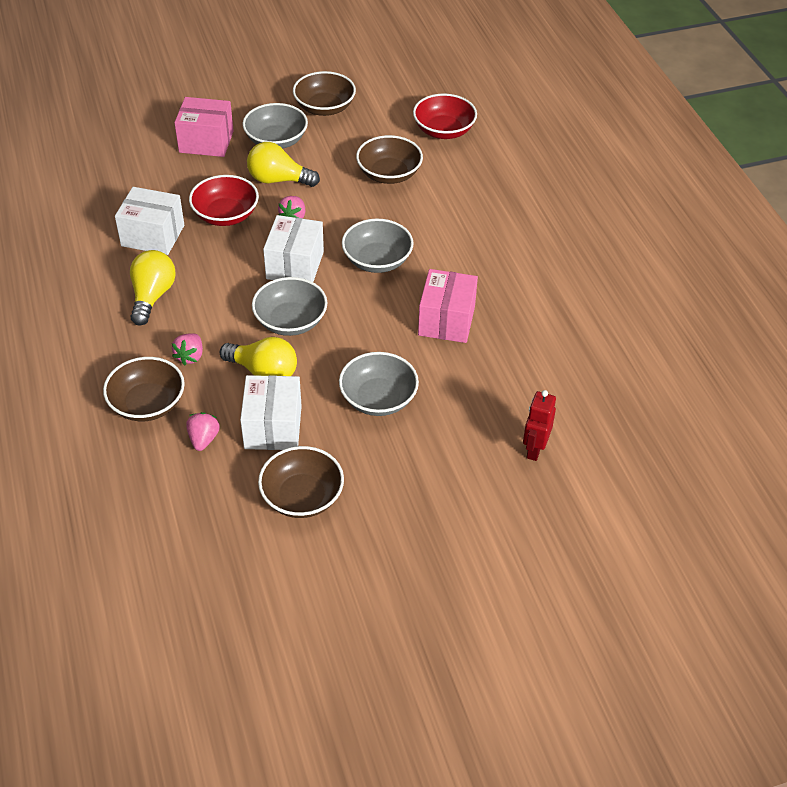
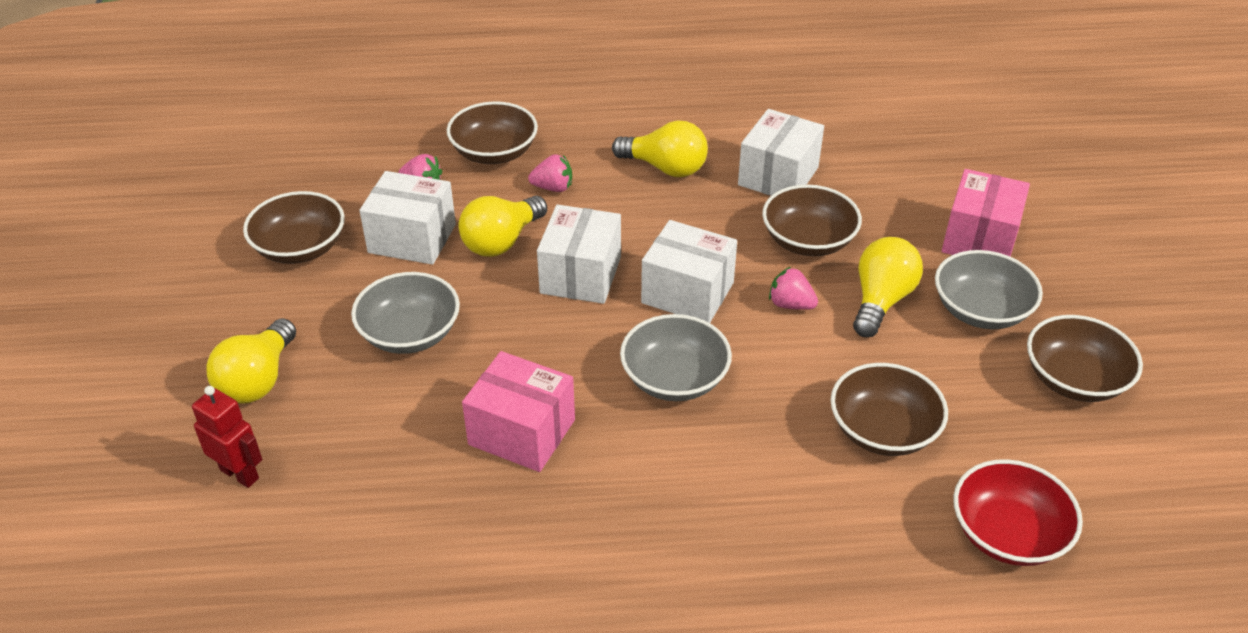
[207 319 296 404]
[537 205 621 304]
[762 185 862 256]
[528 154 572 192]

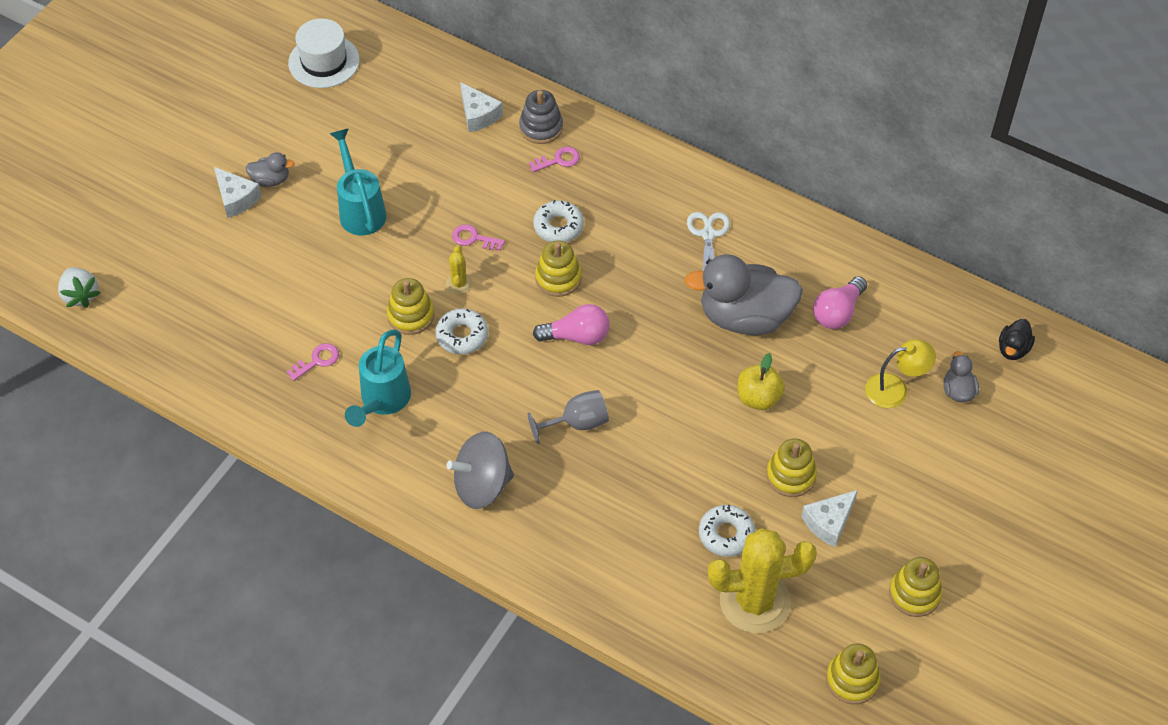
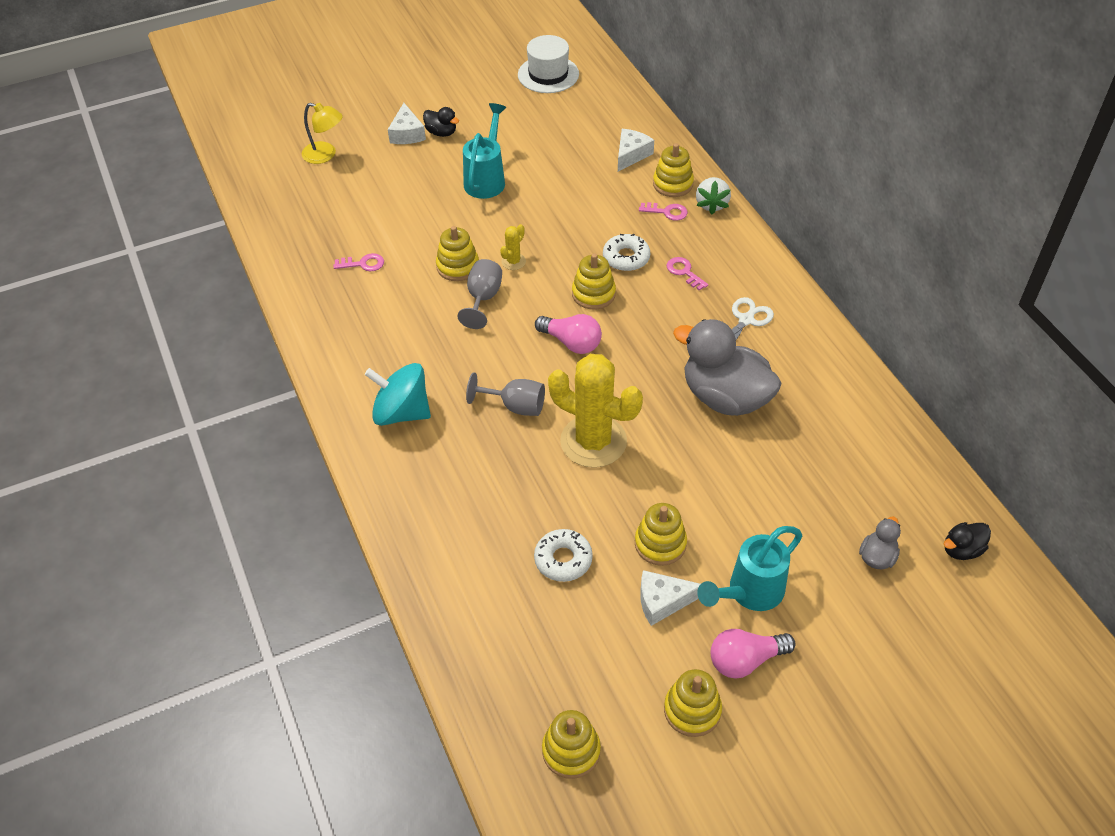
[738 353 785 410] (first image)
[696 177 731 214]
[697 526 802 611]
[667 257 708 291]
[548 354 643 468]
[711 629 796 679]
[302 103 343 164]
[458 259 502 329]
[423 107 459 137]
[365 363 431 426]
[653 143 694 197]
[618 129 654 172]

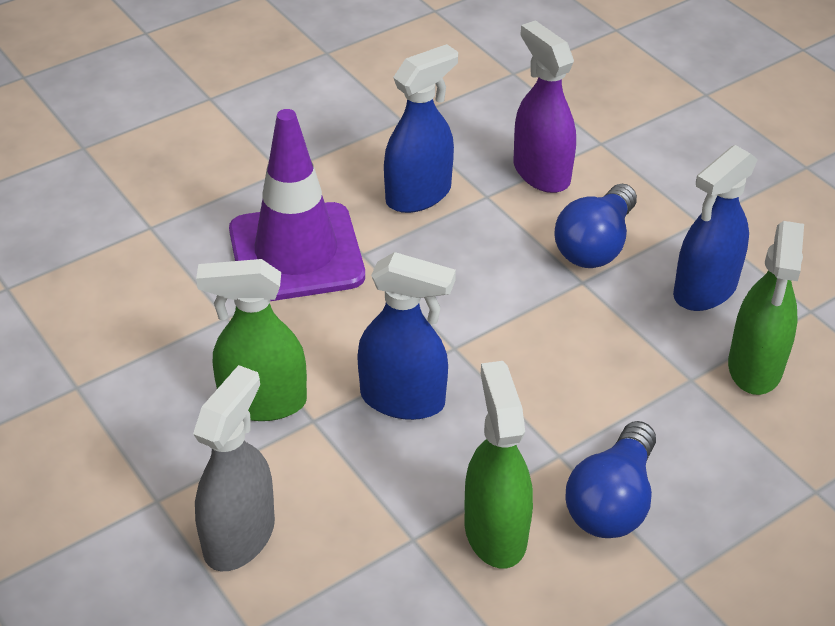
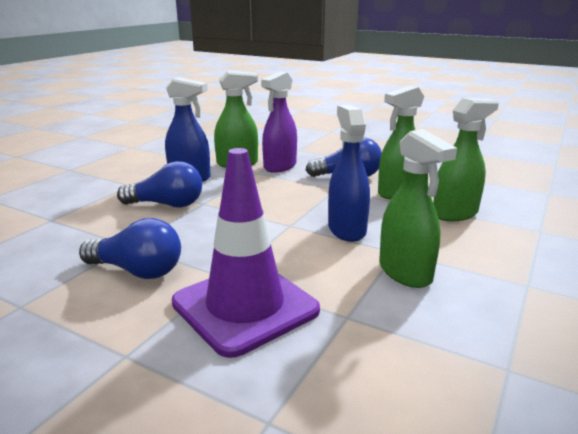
[193 365 275 571] (first image)
[433 98 499 221]
[261 72 297 172]
[79 218 181 279]

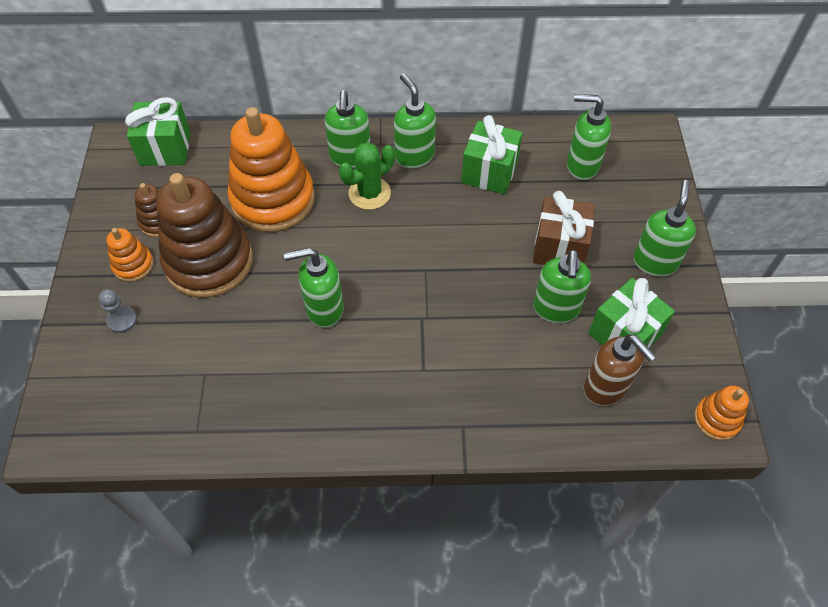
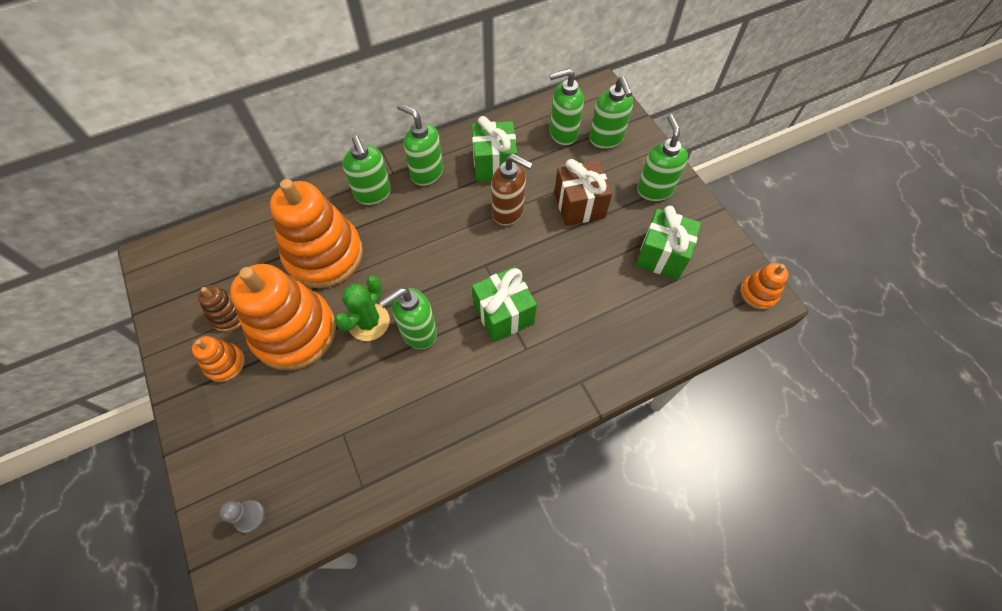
[220 500 265 533]
[472 267 537 342]
[334 276 390 341]
[589 77 633 149]
[491 154 533 226]
[230 264 336 370]

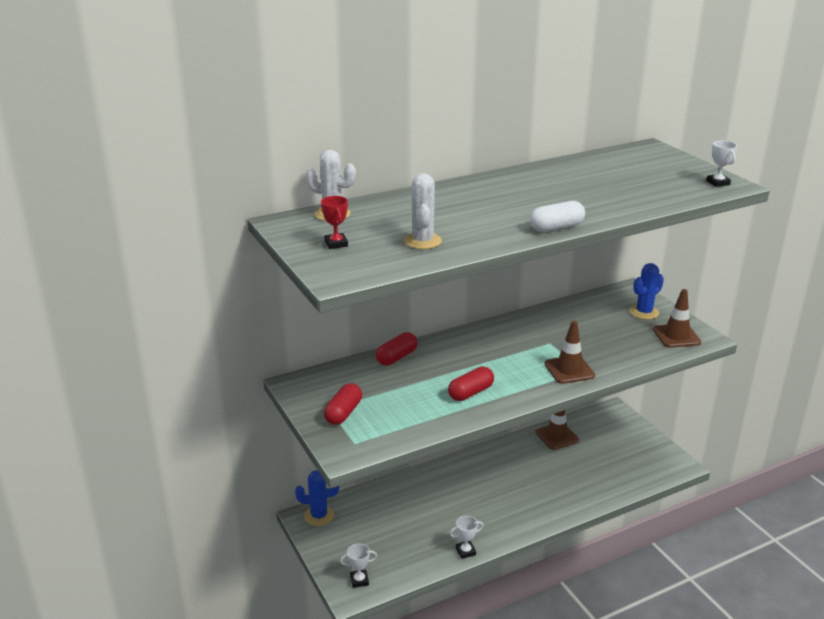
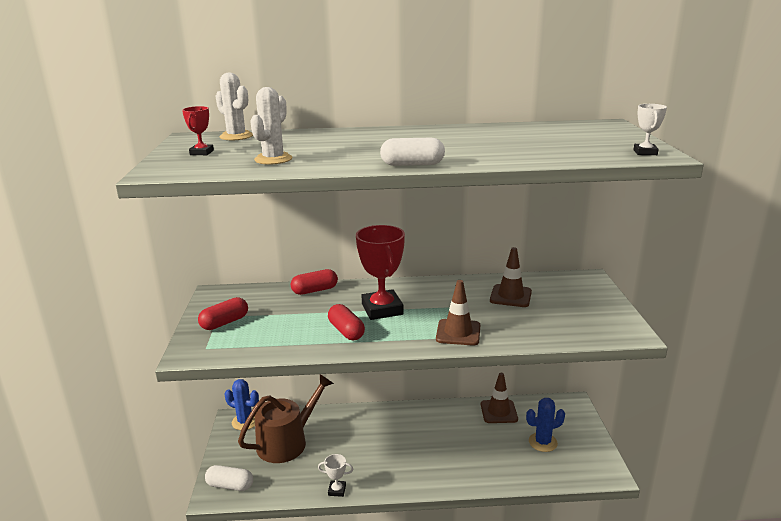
[238 374 334 463]
[356 225 405 320]
[526 398 565 452]
[490 247 532 307]
[205 465 253 491]
[328 304 365 340]

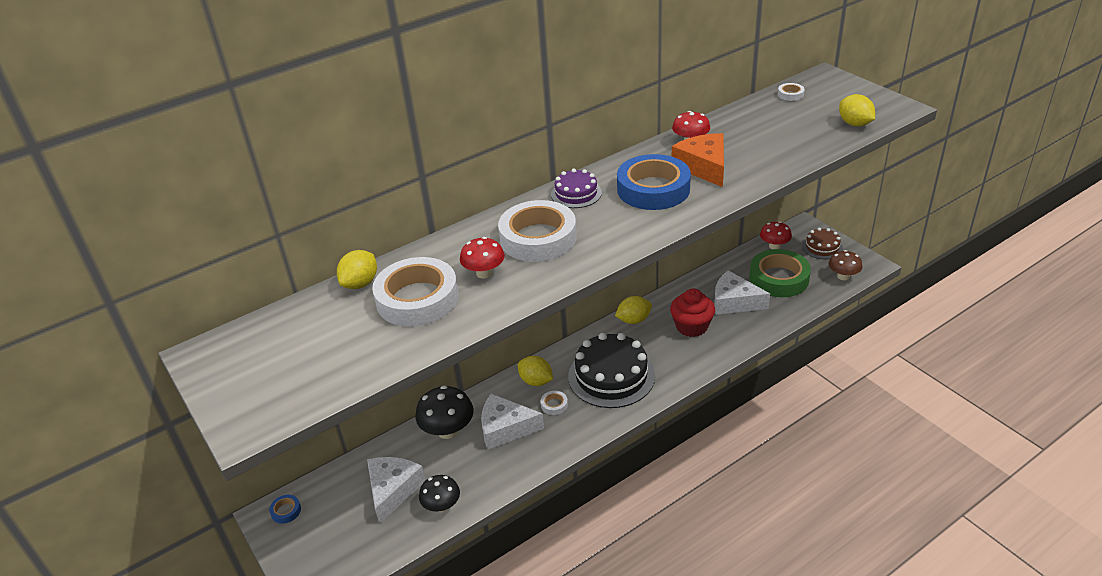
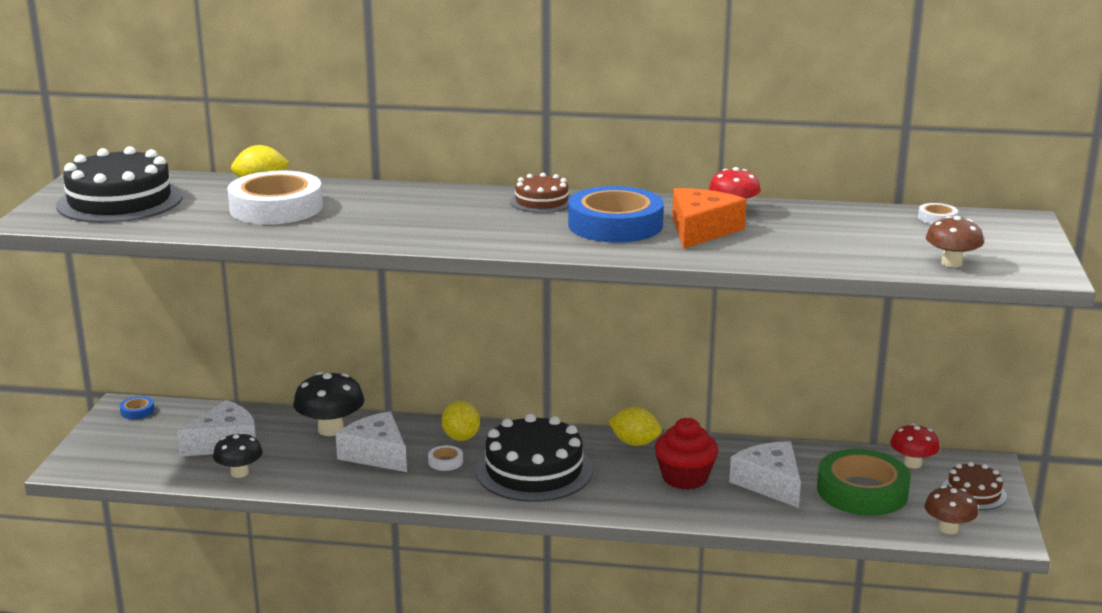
[460 237 505 278] (first image)
[498 200 577 262] (first image)
[56 146 183 223]
[926 216 984 267]
[510 173 571 213]

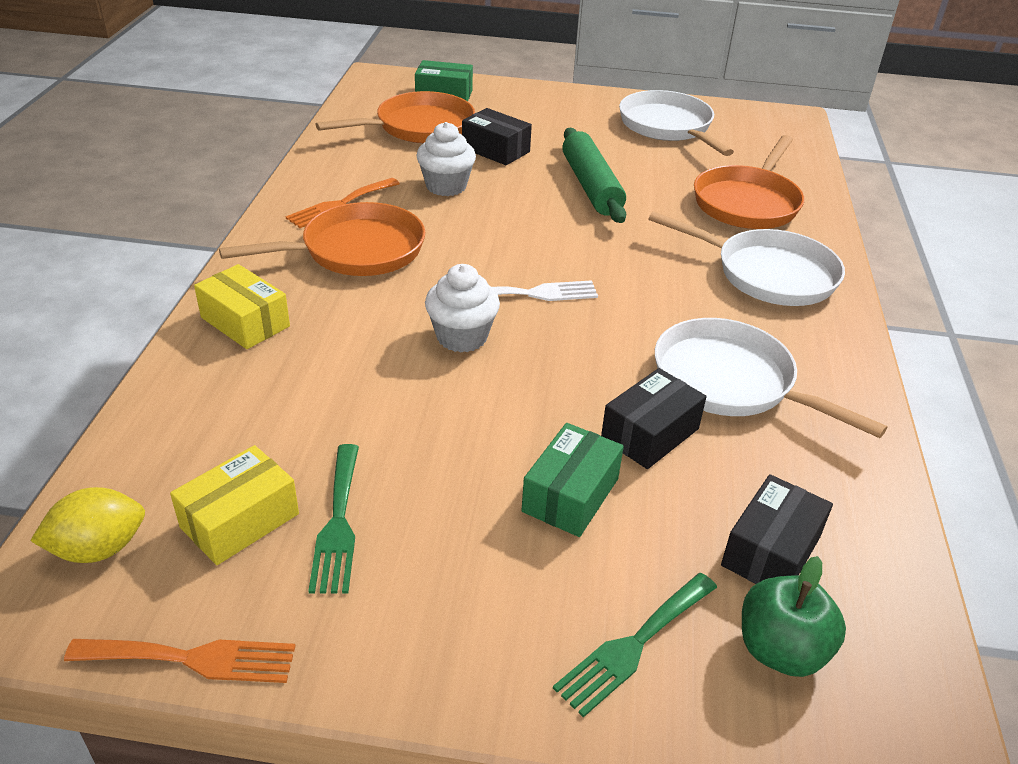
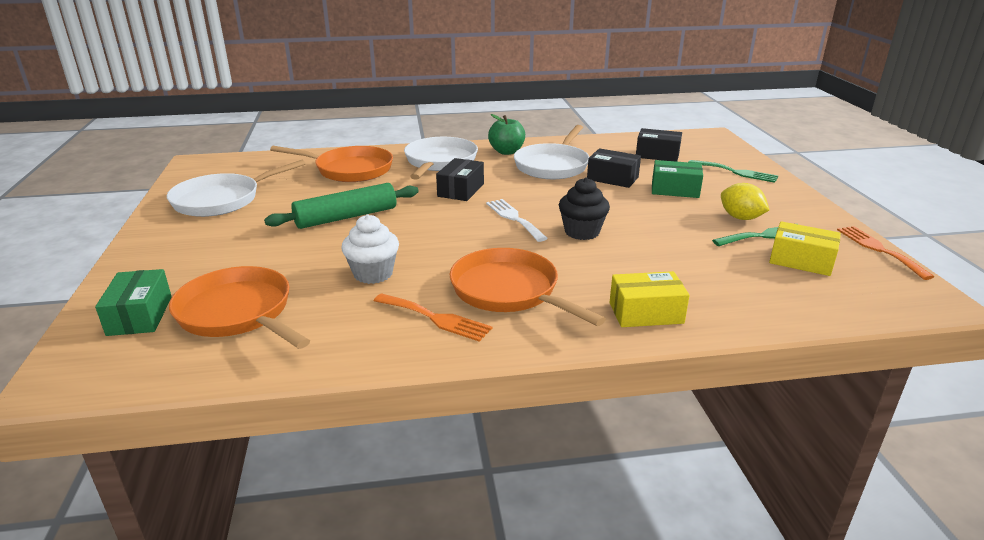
[721 183 769 220]
[436 158 484 201]
[488 114 525 155]
[559 177 610 240]
[610 271 690 327]

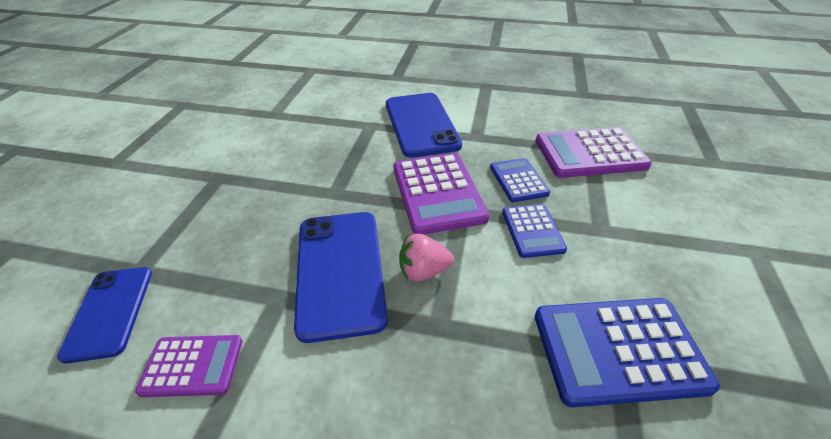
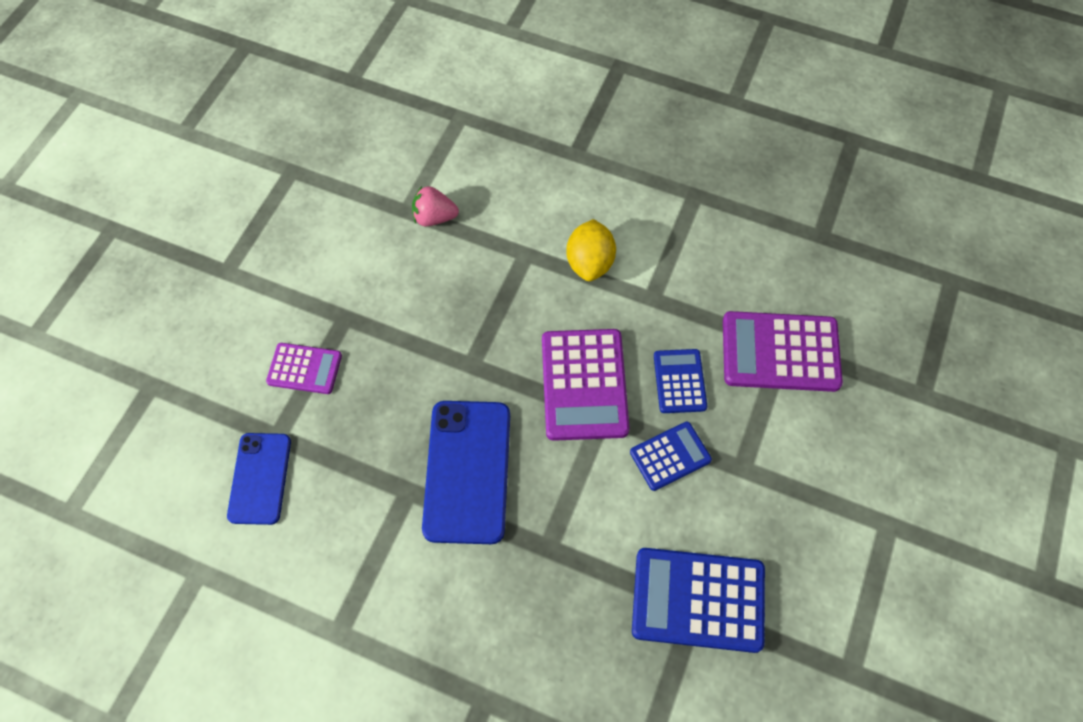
[266 343 342 394]
[412 186 459 226]
[566 219 616 281]
[630 422 712 491]

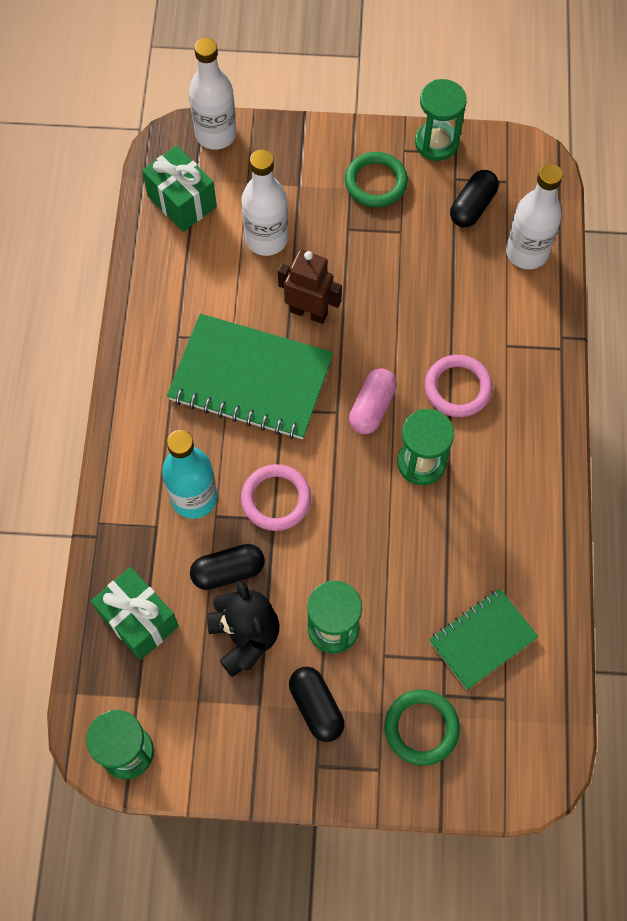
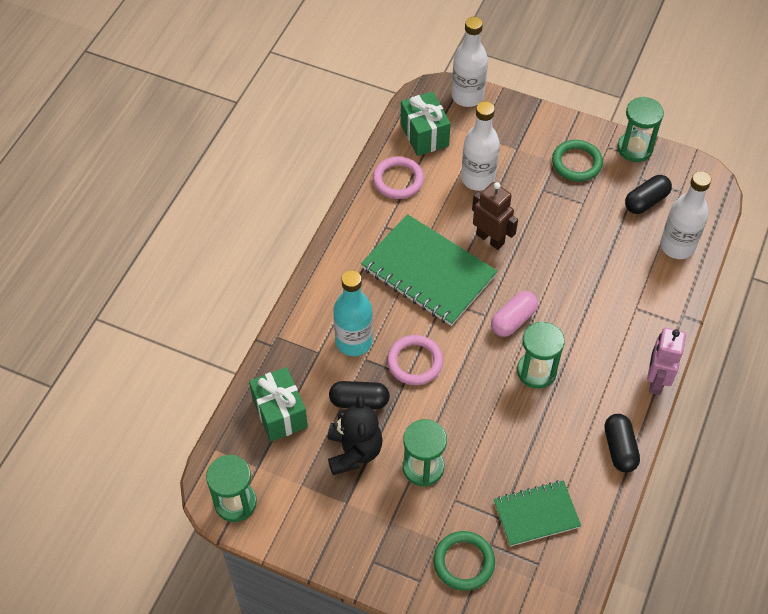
[647 328 686 395]
[604 414 640 473]
[373 157 424 199]

